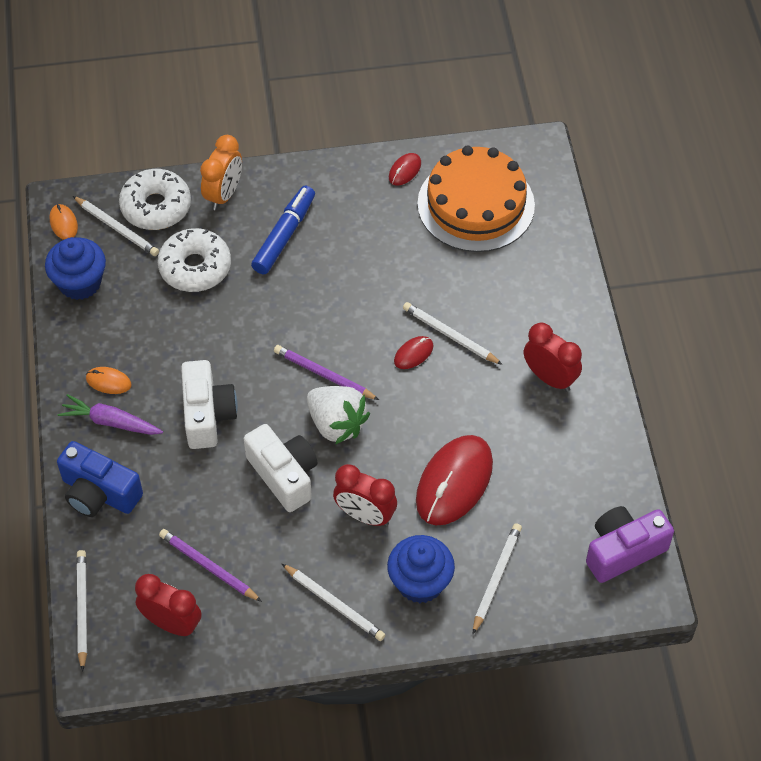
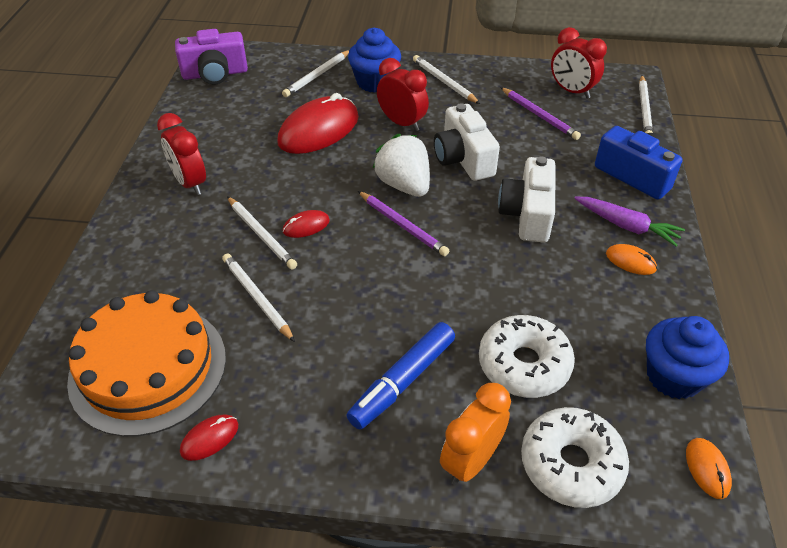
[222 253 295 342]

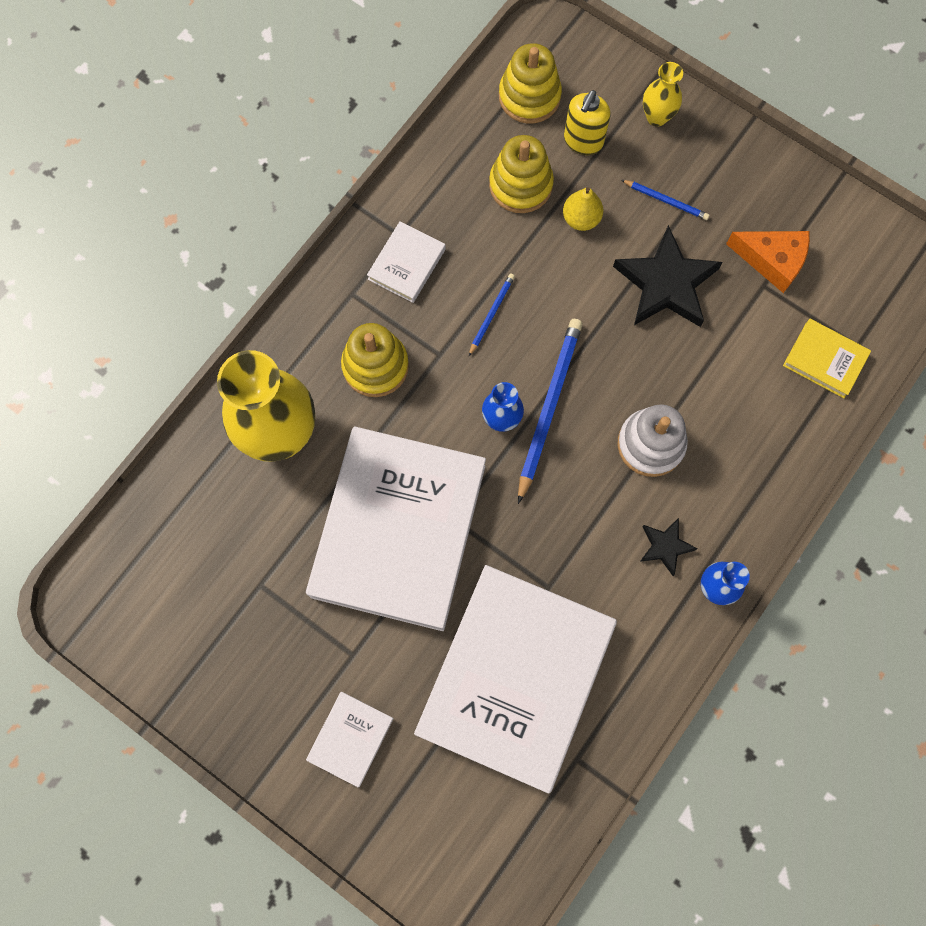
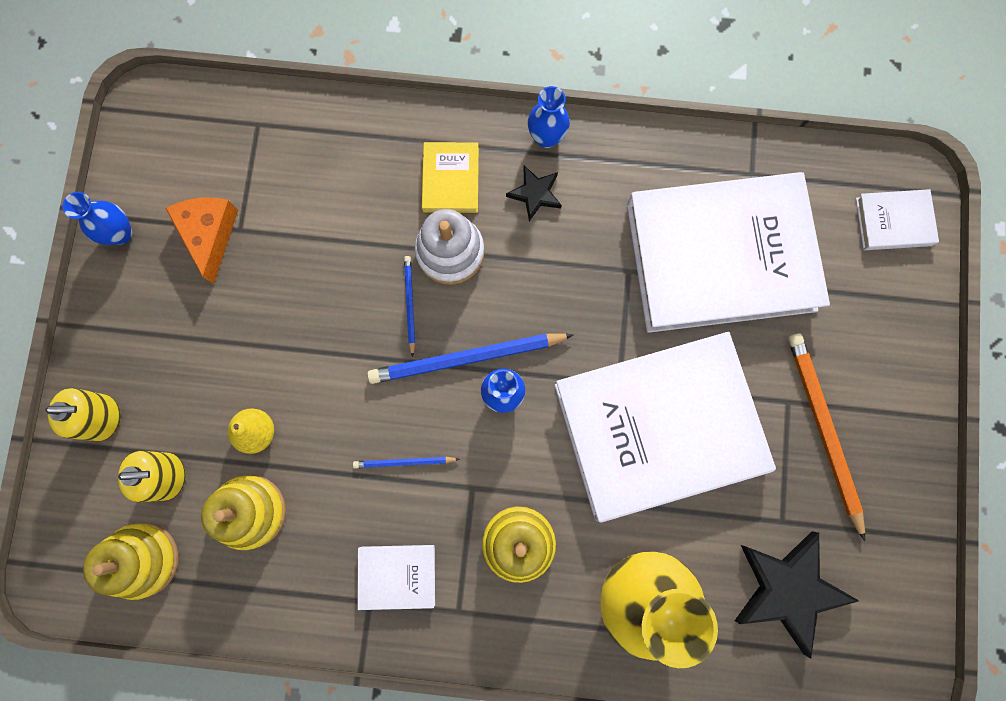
[63 192 132 245]
[788 333 865 541]
[856 189 939 250]
[734 531 859 659]
[404 256 415 357]
[422 142 479 213]
[45 388 121 441]

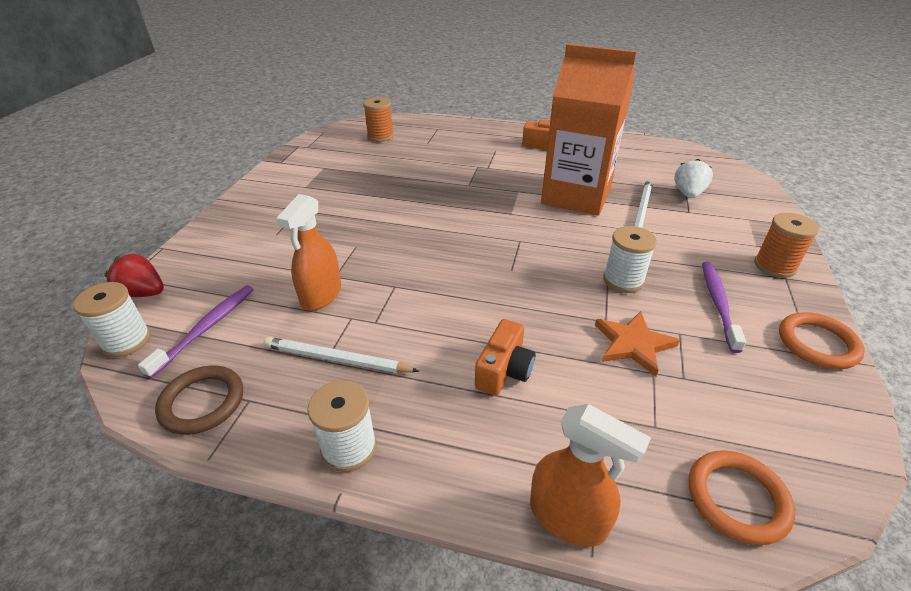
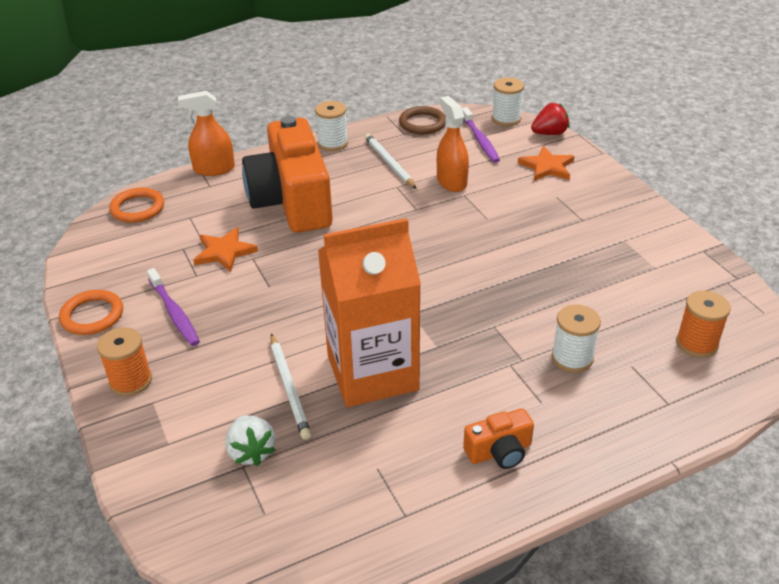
[518 146 574 181]
[552 305 601 373]
[365 133 416 189]
[242 116 333 233]

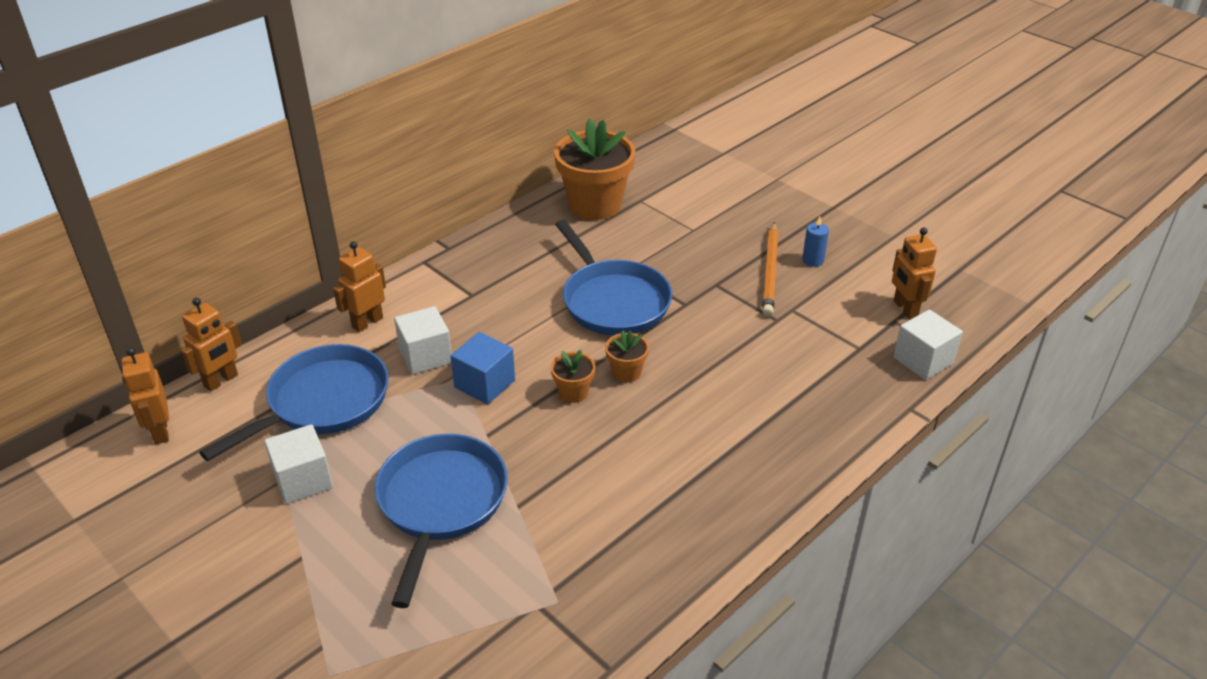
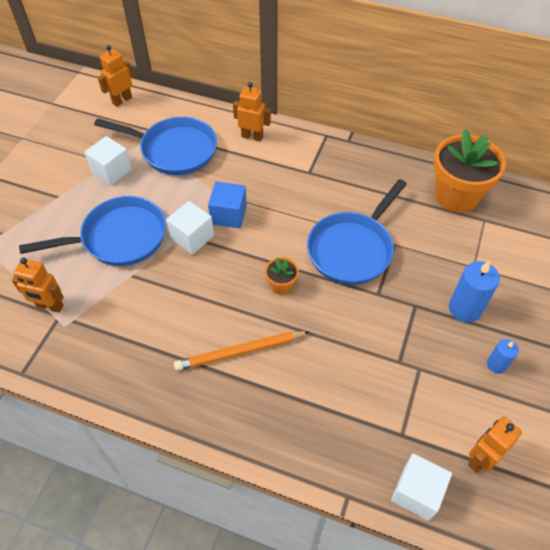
[551 350 595 403] (first image)
[449 261 500 323]
[12 258 64 313]
[166 201 214 255]
[174 331 310 371]

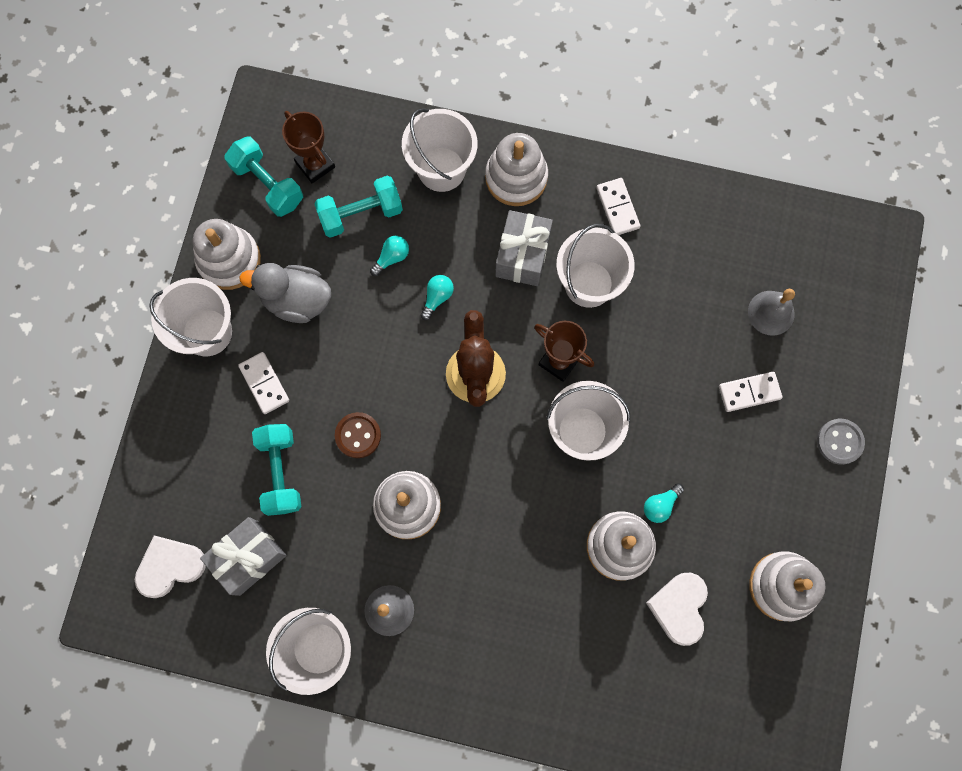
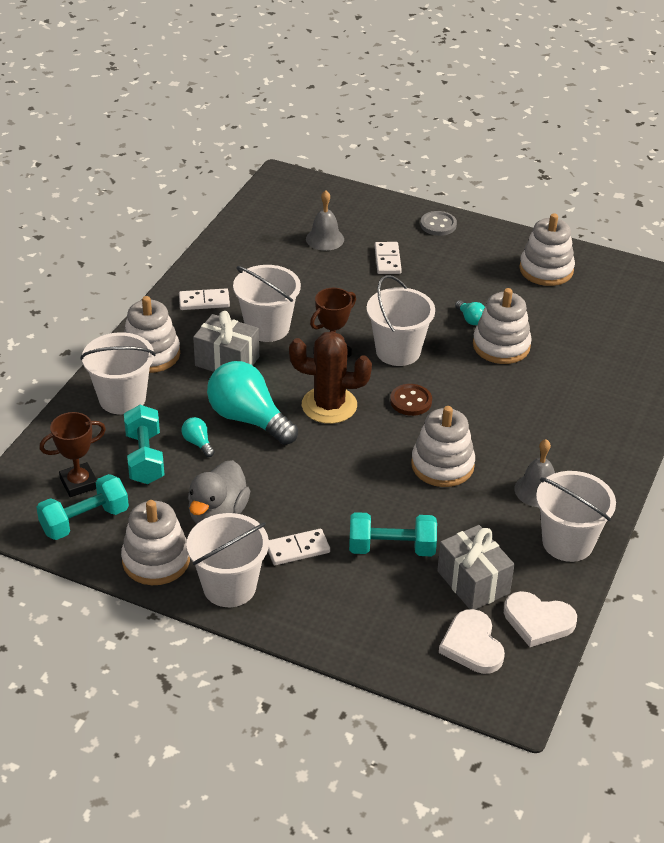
[390 384 432 416]
[504 591 577 647]
[207 361 298 445]

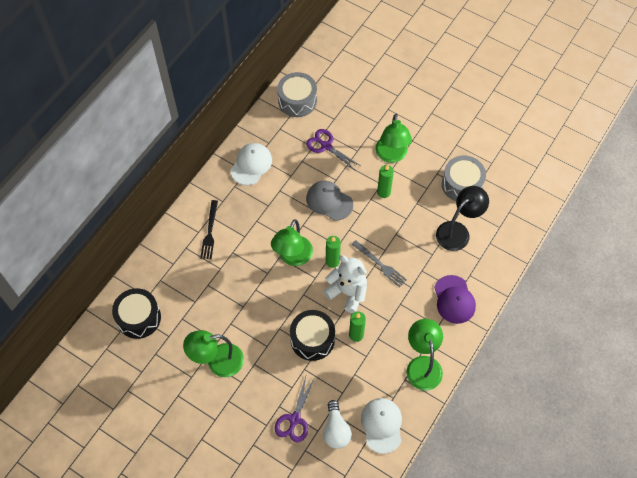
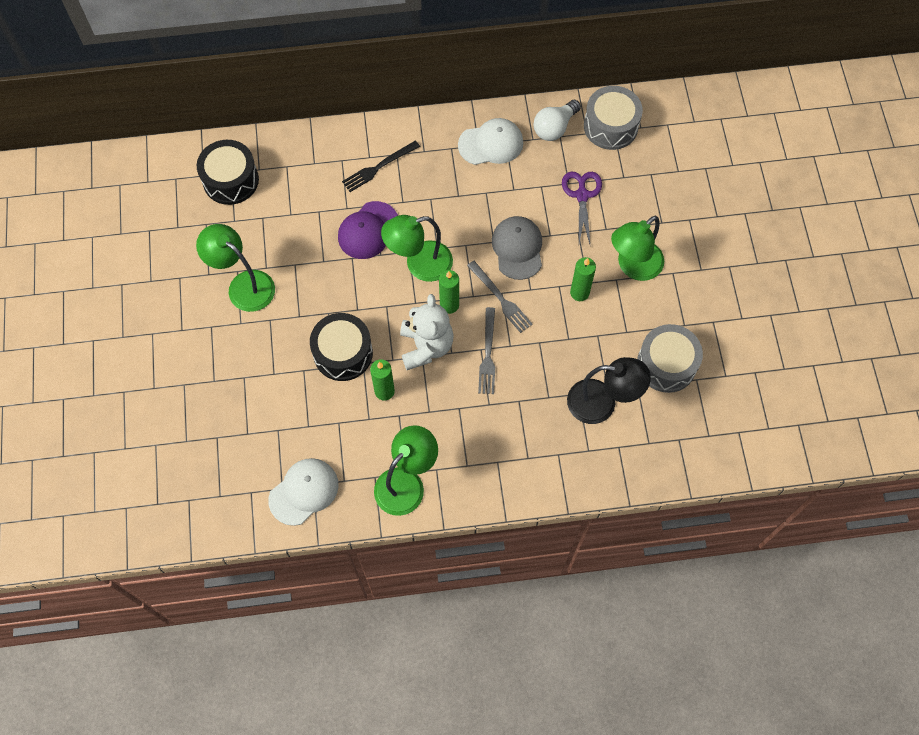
[275 376 315 443] (first image)
[467 261 533 333]
[534 100 581 141]
[338 201 398 259]

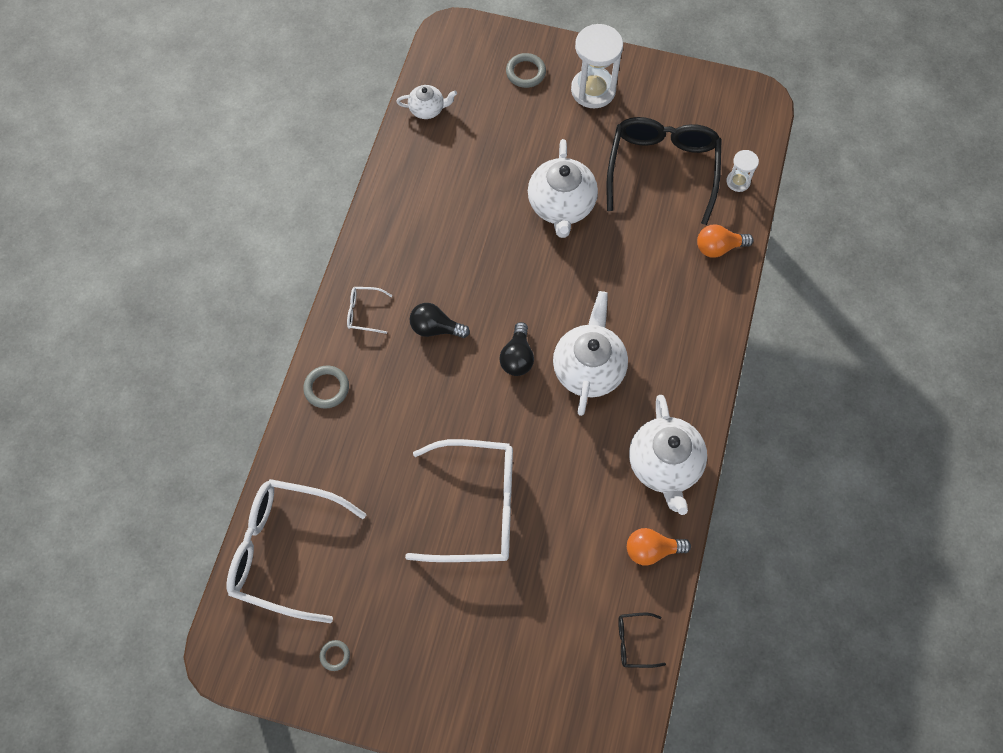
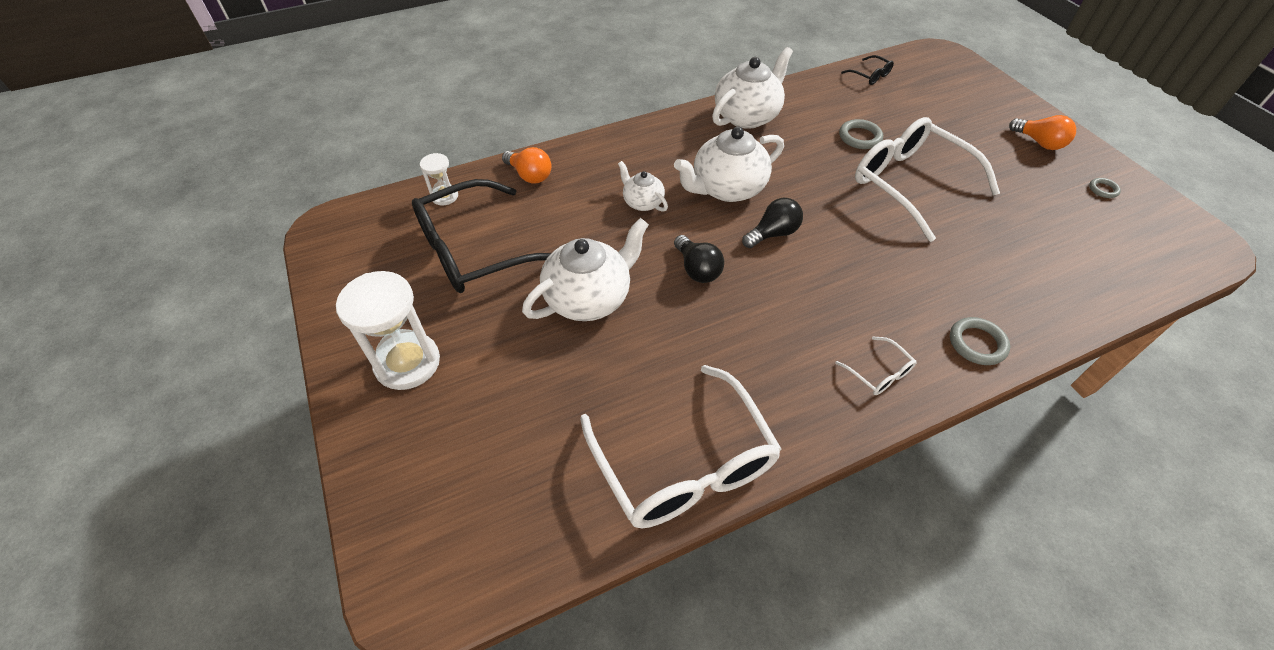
[580 365 782 529]
[618 161 668 212]
[674 235 724 283]
[839 119 883 149]
[1009 115 1076 150]

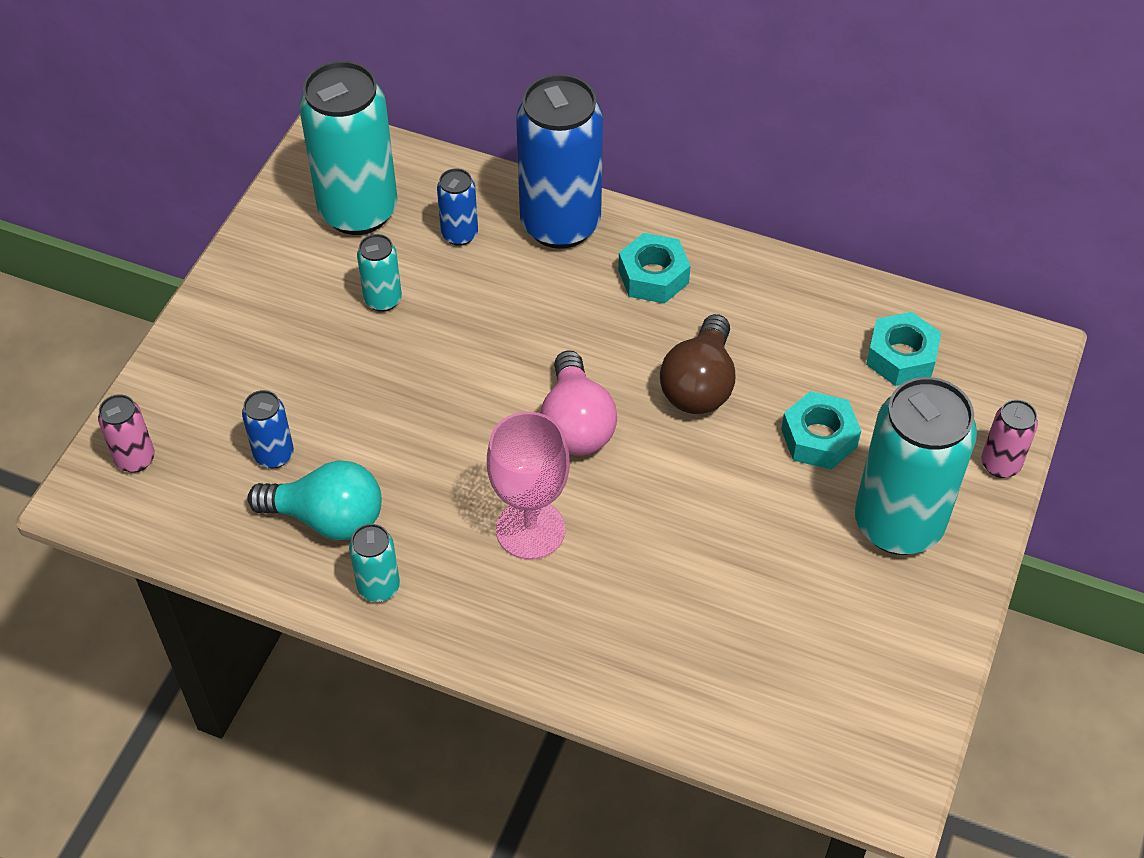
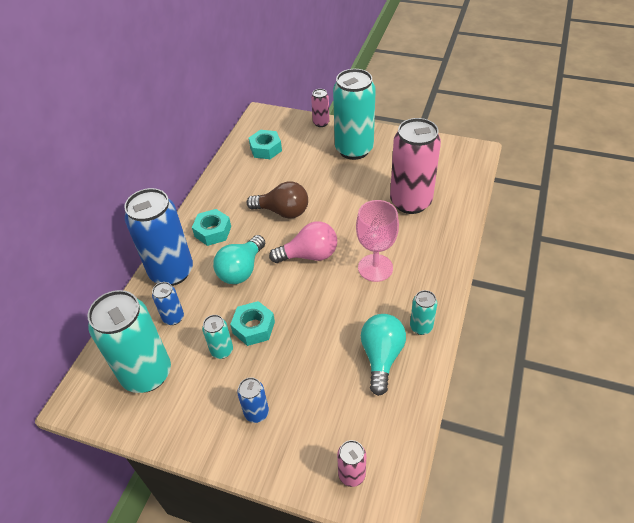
[213 235 265 284]
[390 118 441 214]
[237 377 269 423]
[230 301 275 346]

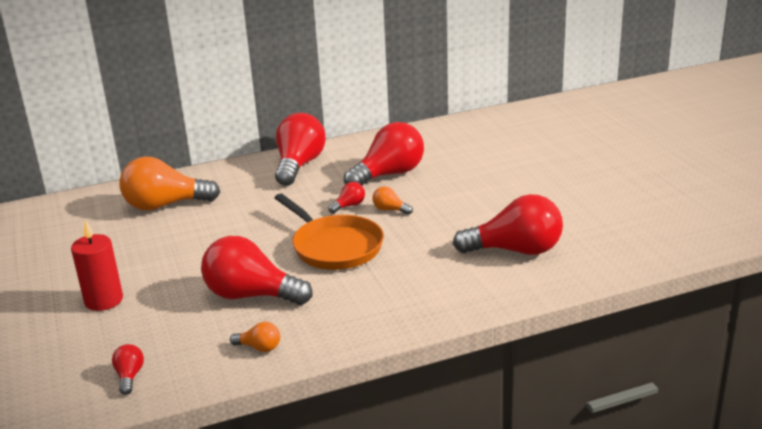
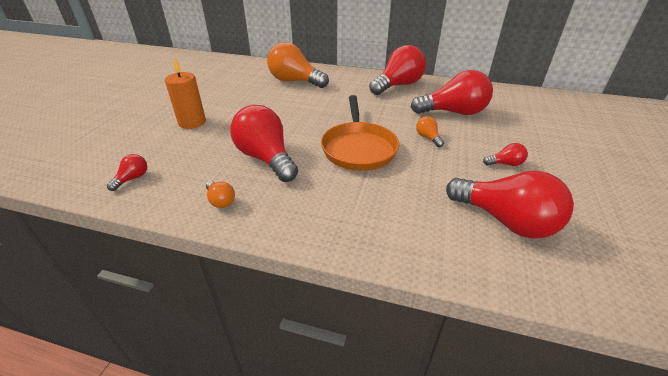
[483 143 528 166]
[165 57 206 129]

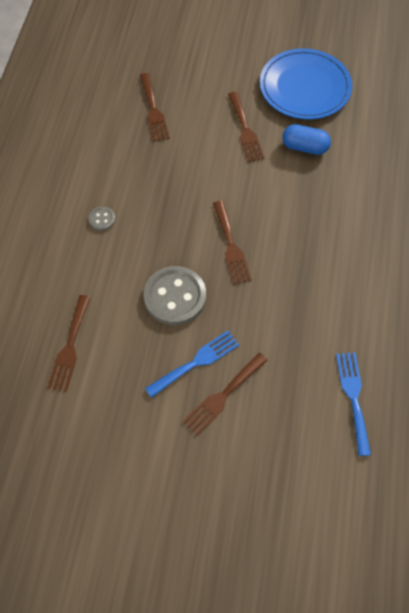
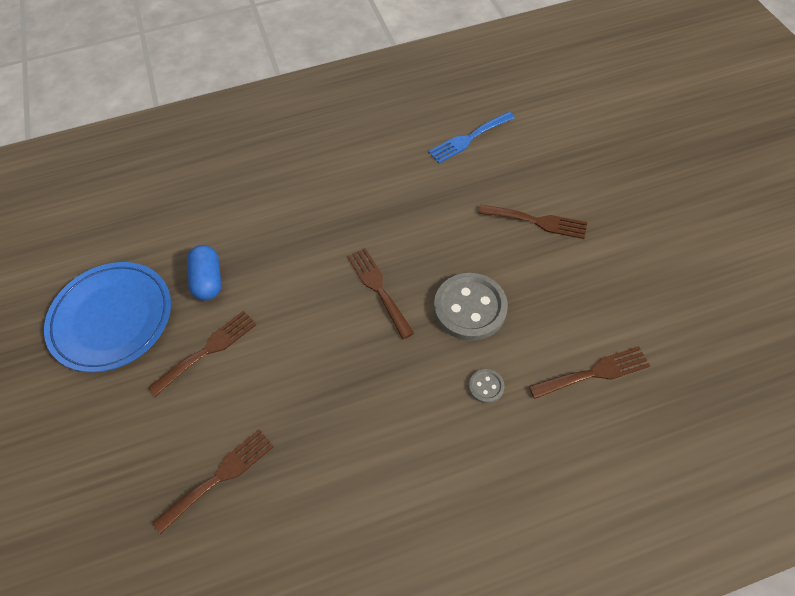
[145 330 239 398] (first image)
[469 369 504 403]
[347 248 414 339]

